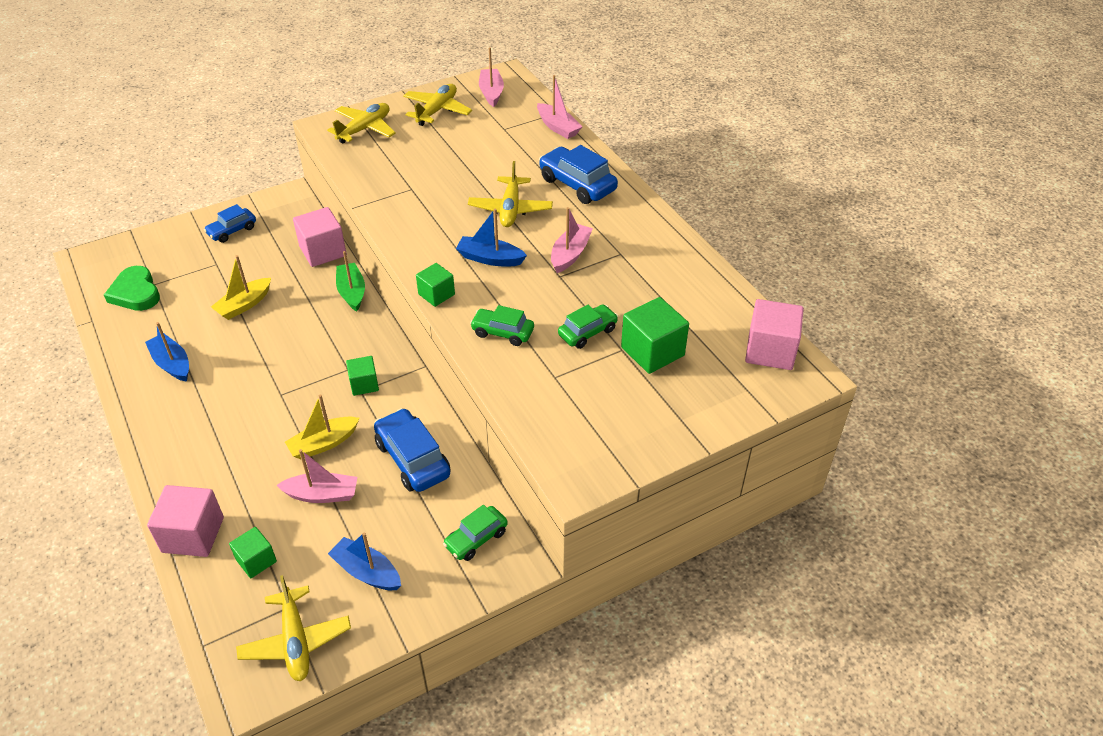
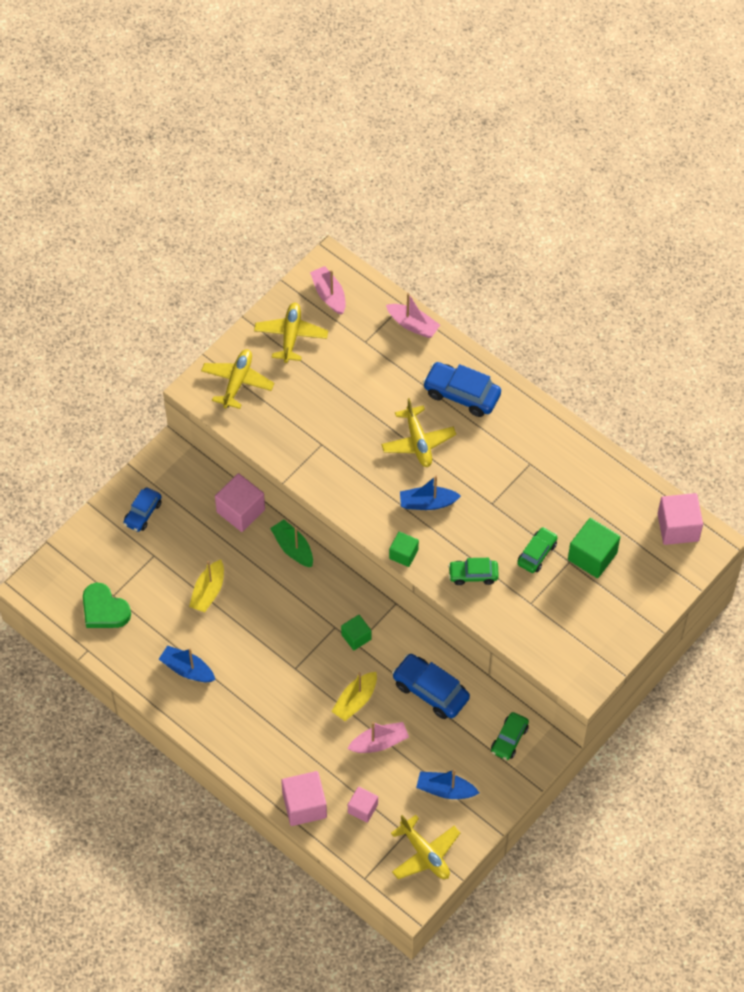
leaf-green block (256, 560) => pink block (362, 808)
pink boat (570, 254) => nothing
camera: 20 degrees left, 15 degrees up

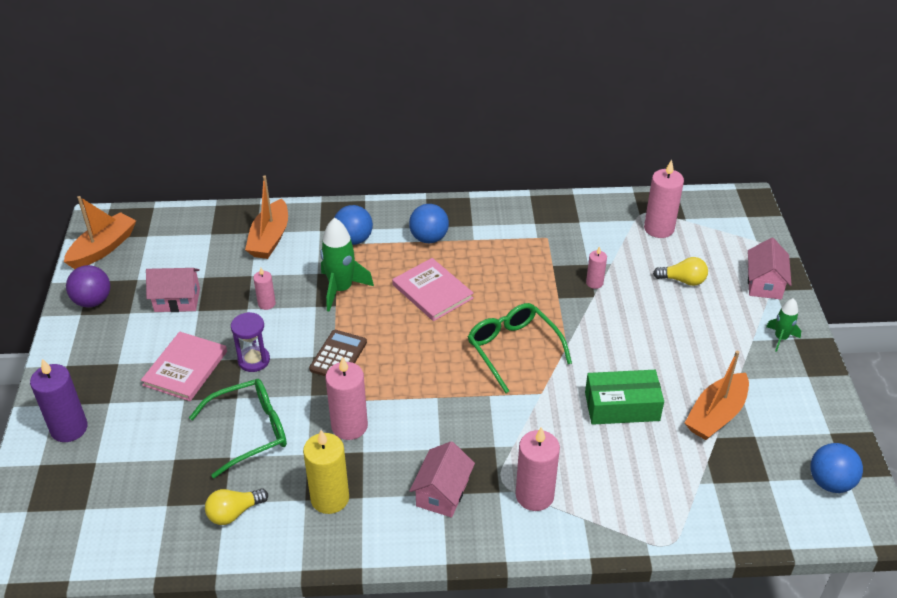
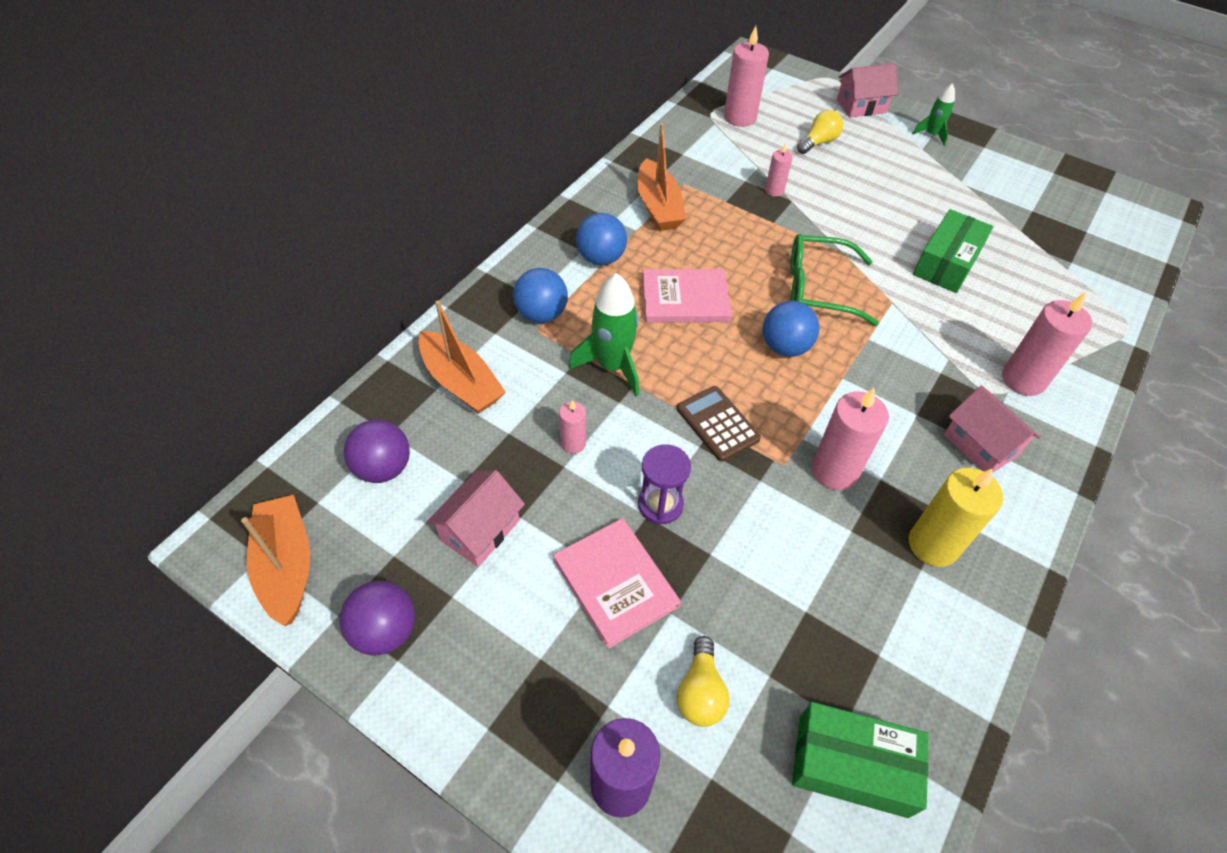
nothing => purple ball (383, 468)
orange boat (716, 415) => orange boat (658, 206), move
yellow lightbulb (234, 513) => yellow lightbulb (700, 692), move
royal blue ball (830, 482) => royal blue ball (785, 347), move
nothing => leaf-green box (852, 765)
pink toy house (764, 284) => pink toy house (861, 106), 60 degrees counterclockwise
leaf-green eyeglasses (250, 431) => nothing
camera: 55 degrees left, 10 degrees up

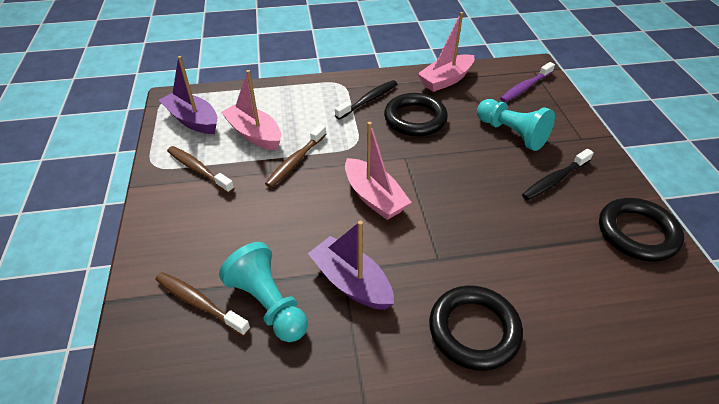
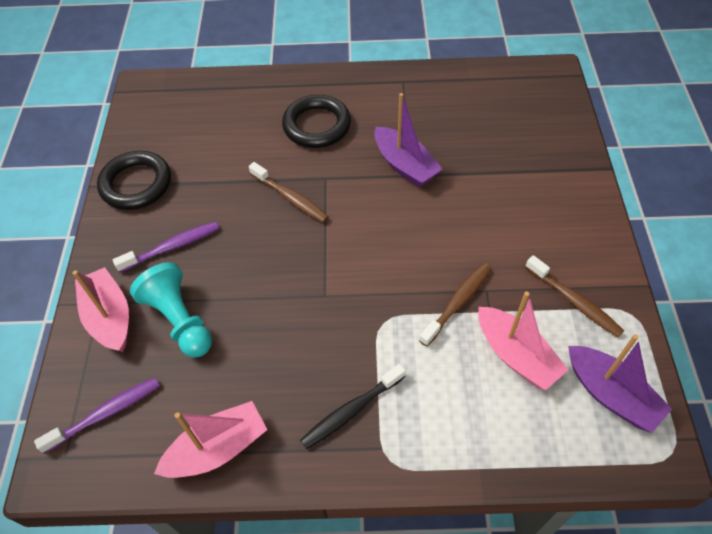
pink boat (374, 197) => pink boat (109, 317), move
jet-black dental brush (554, 180) => purple dental brush (172, 247)
russet dental brush (199, 303) => russet dental brush (290, 198), move
teal game pawn (268, 303) => nothing
jet-black hoop (415, 119) => nothing
camera: 170 degrees left, 10 degrees up

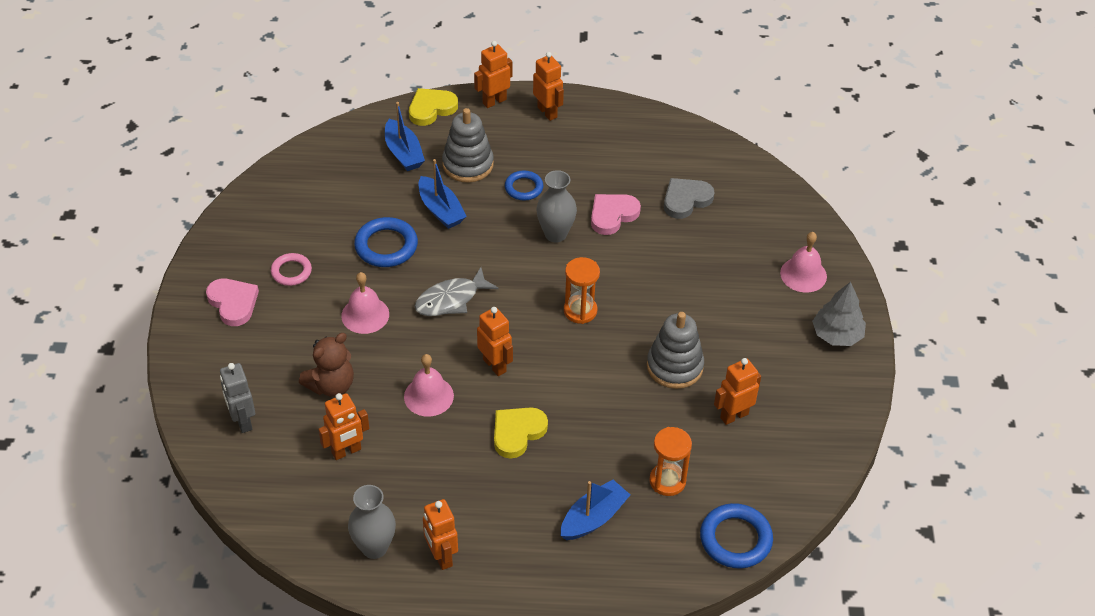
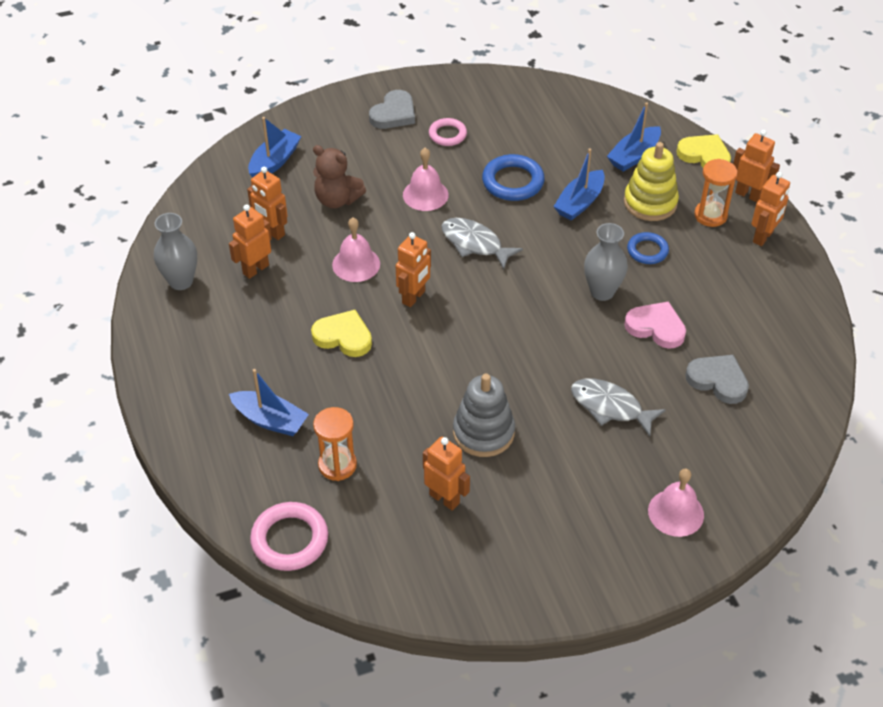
orange toy robot (441, 556) => orange toy robot (255, 269), move
ash-grey toy robot (242, 421) => royal blue boat (274, 161)
royal blue hoop (735, 539) => pink hoop (290, 540)
pink heart shape (233, 303) => ash-grey heart shape (394, 114)
nothing => ash-grey fish (610, 407)
ash-grey ring stacker (468, 164) => yellow ring stacker (650, 203)
orange sand timer (580, 311) => orange sand timer (710, 215), move
ash-grey toy tree (837, 335) => nothing
camera: 70 degrees right, 0 degrees up

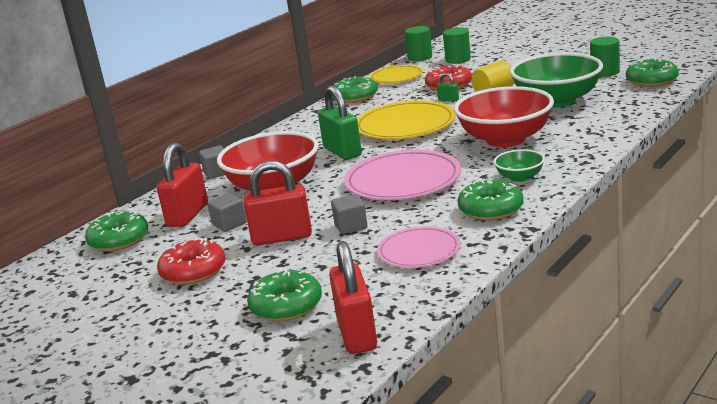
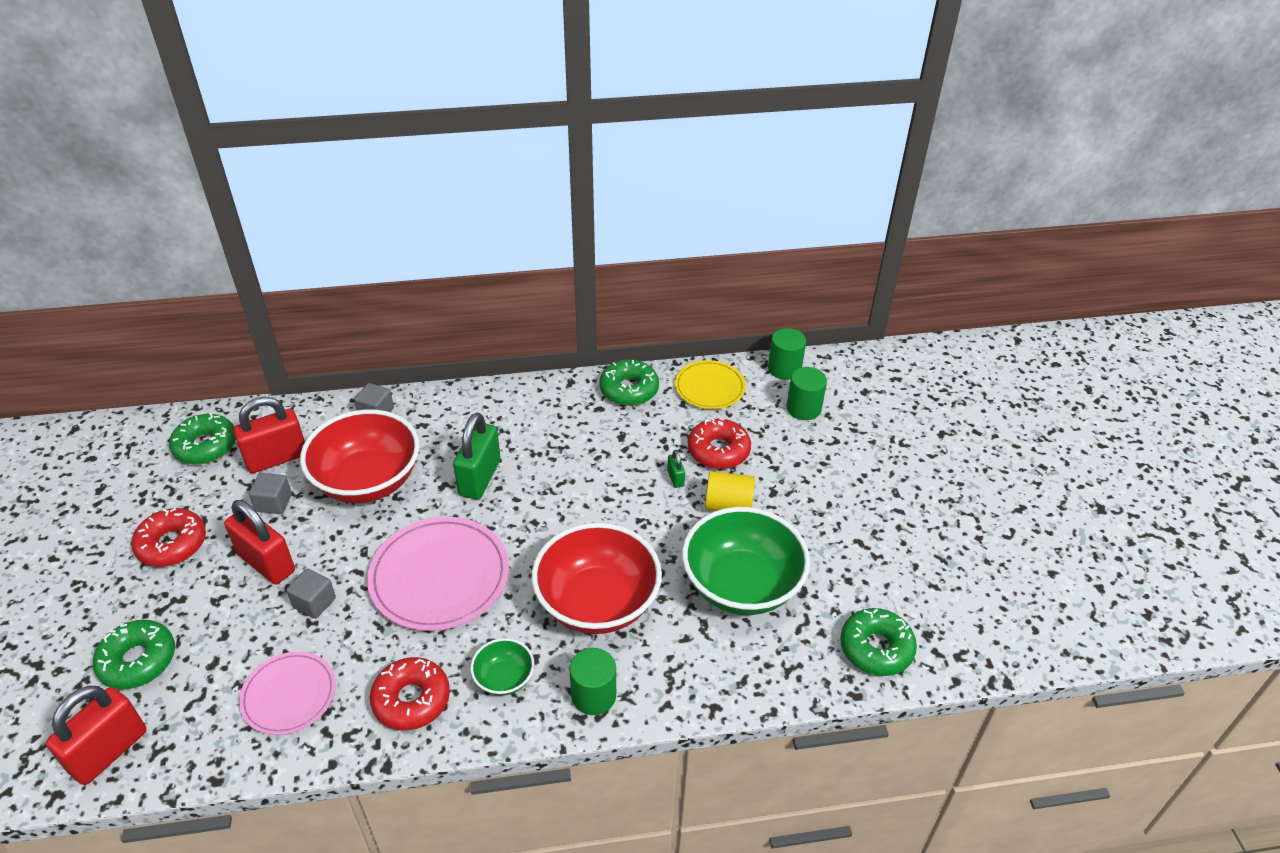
leaf-green glazed donut (491, 209) => crimson glazed donut (411, 700)
leaf-green solid cylinder (605, 72) => leaf-green solid cylinder (593, 695), move
yellow dinner plate (405, 125) => nothing
camera: 40 degrees right, 20 degrees up

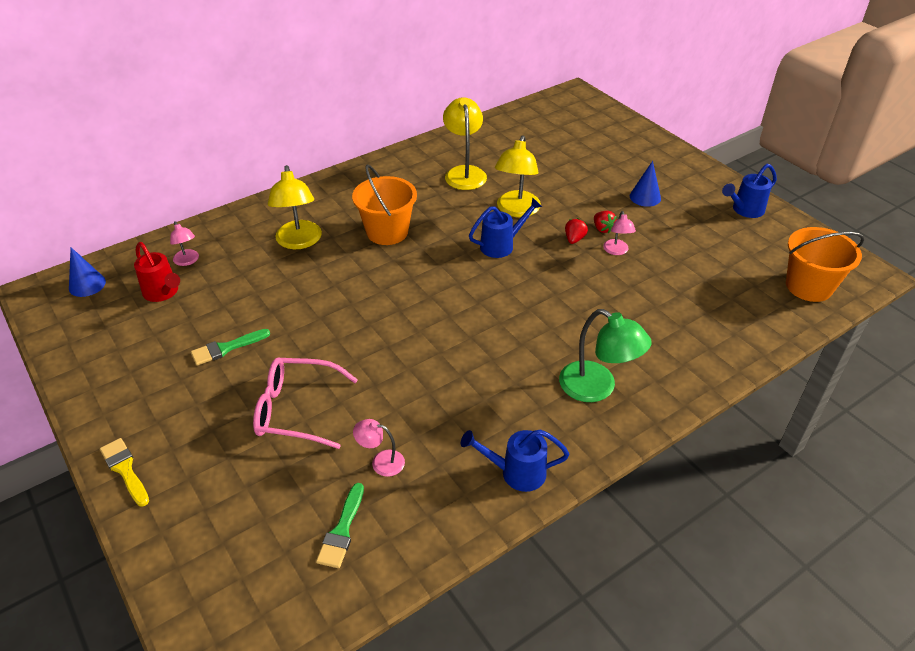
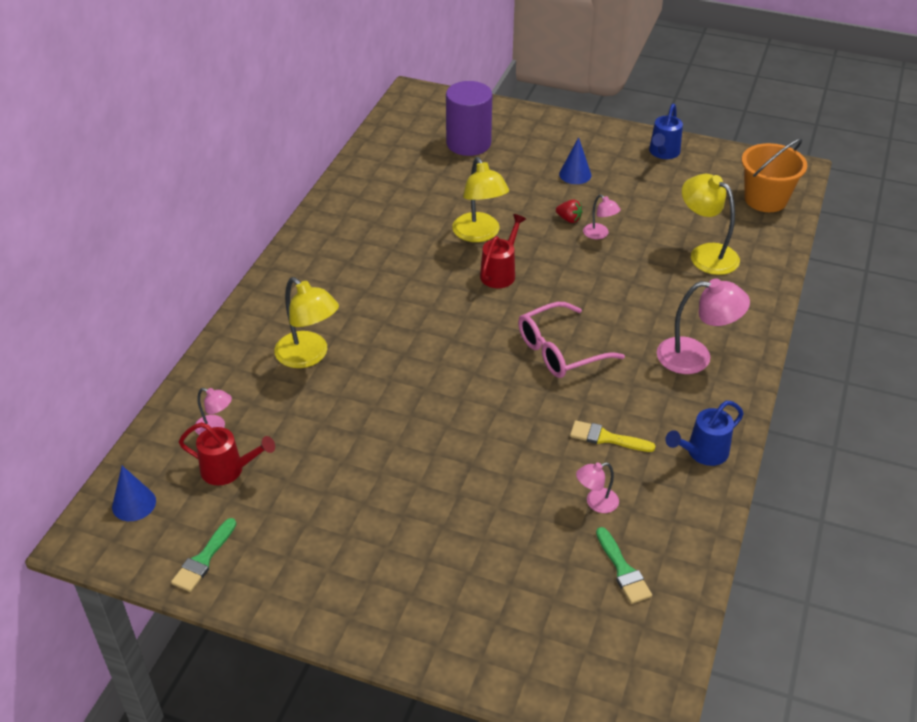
leaf-green paint brush (226, 348) => leaf-green paint brush (204, 559), move
nothing => purple solid cylinder (468, 143)
royal blue watering pot (501, 245) => crimson watering pot (500, 273)
pink eyeglasses (296, 410) => pink eyeglasses (560, 351), move
yellow paint brush (125, 469) => yellow paint brush (606, 438), move
leaf-green reading lamp (597, 388) => pink reading lamp (695, 357)
yellow reading lamp (464, 173) => yellow reading lamp (706, 254), move
orange bucket (387, 232) => nothing
crimson toy strawberry (574, 239) => nothing
camera: 35 degrees left, 0 degrees up

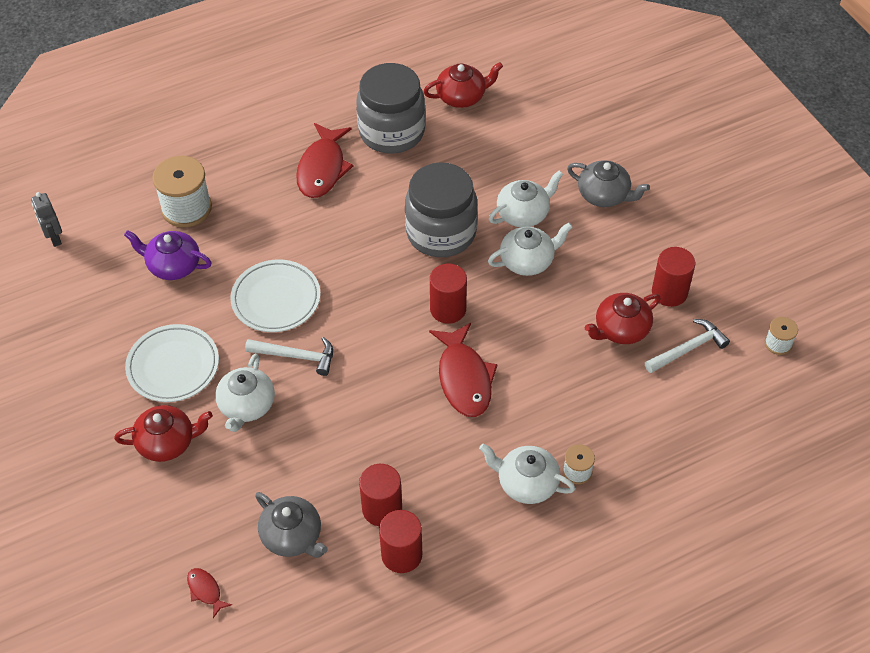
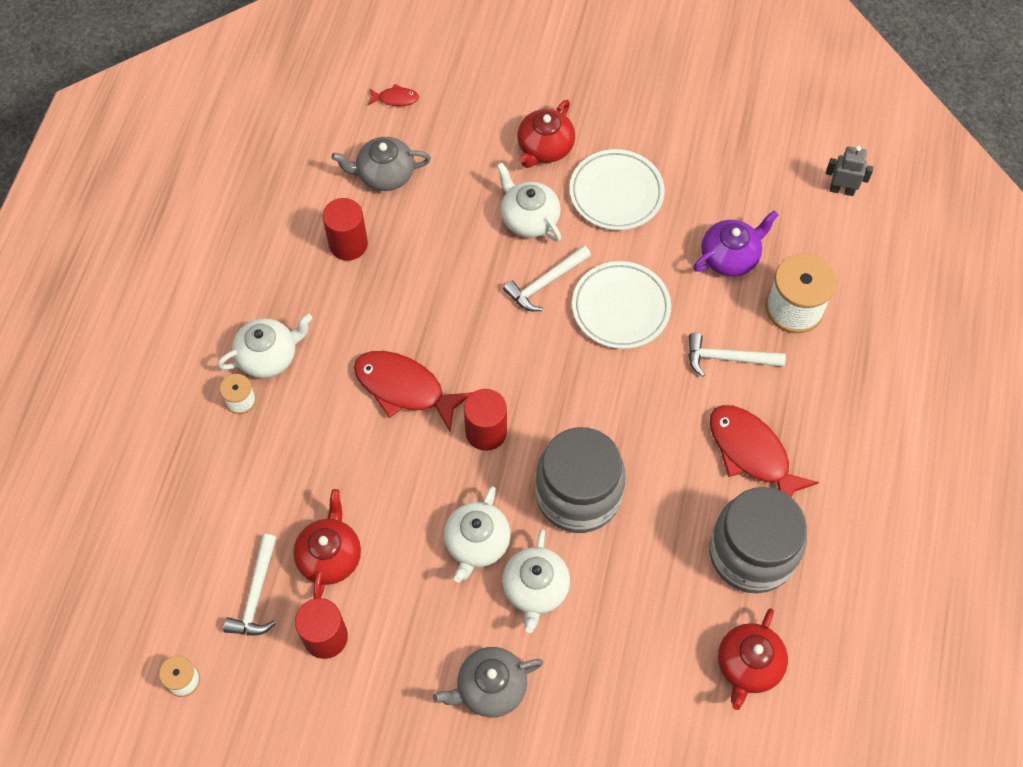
nothing => snow-white carpenter's hammer (728, 358)
crimson solid cylinder (401, 555) => nothing
camera: 130 degrees right, 10 degrees up

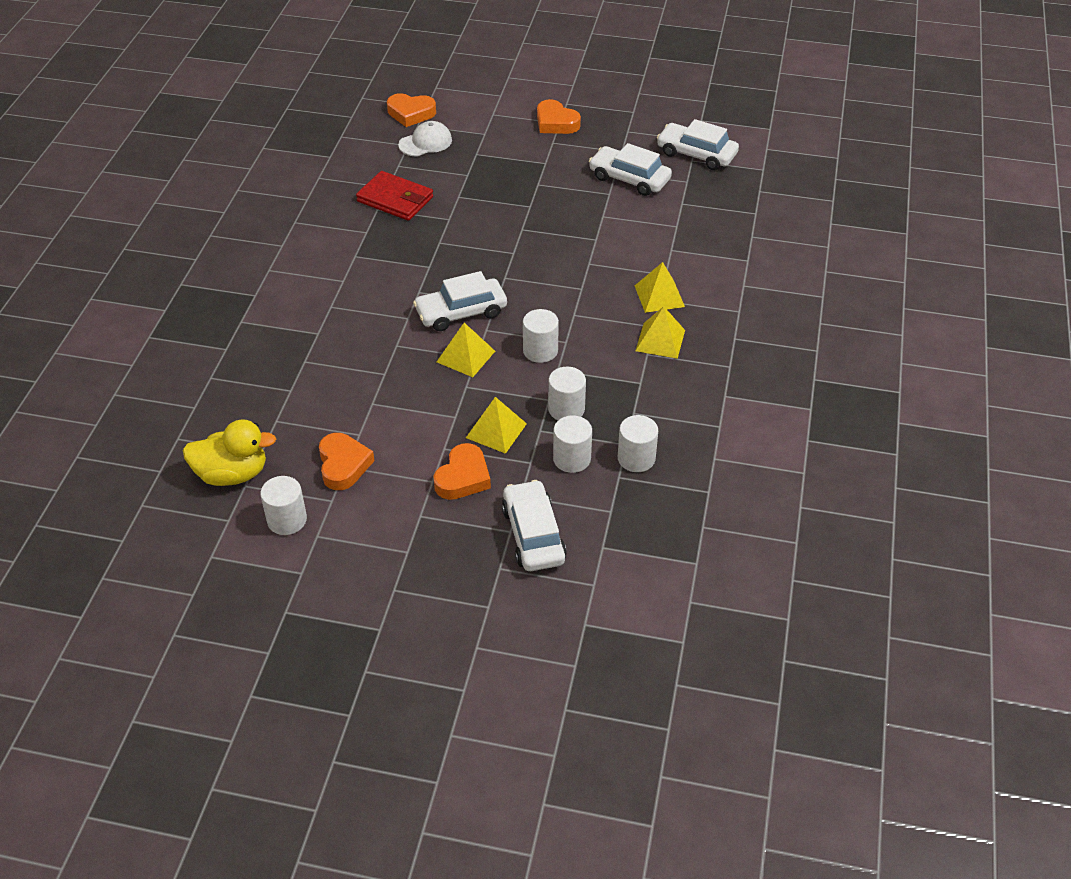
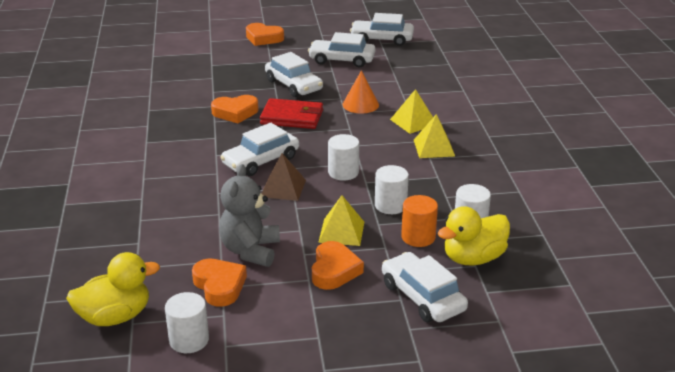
orange heart shape (411, 113) => orange heart shape (235, 112), move
nothing => ash-grey teddy (250, 251)
crimson wallet (395, 199) => crimson wallet (292, 117), move
yellow solid pyramid (465, 356) => russet solid pyramid (283, 188)
nothing => snow-white automobile (293, 85)
nothing => orange cone shape (360, 104)
snow-white solid cylinder (572, 459) => orange solid cylinder (418, 237)
nothing => yellow duck (473, 258)
snow-white baseball cap (425, 142) => nothing
camera: 20 degrees left, 15 degrees down

